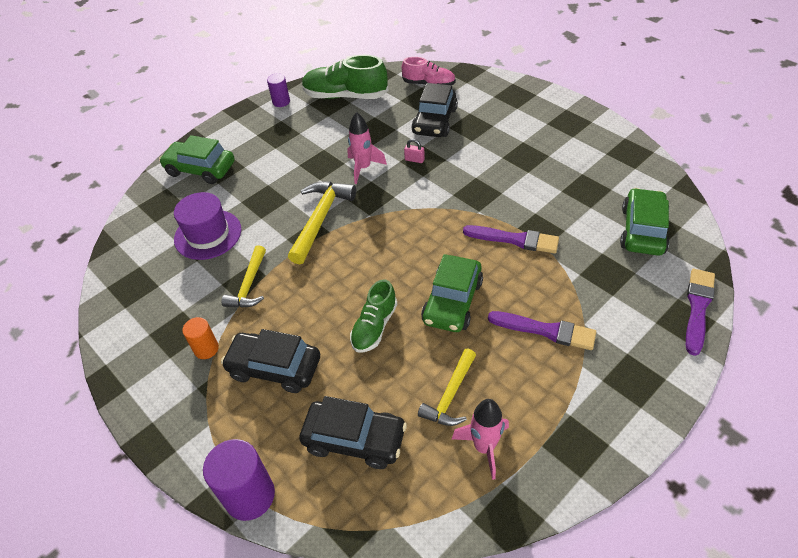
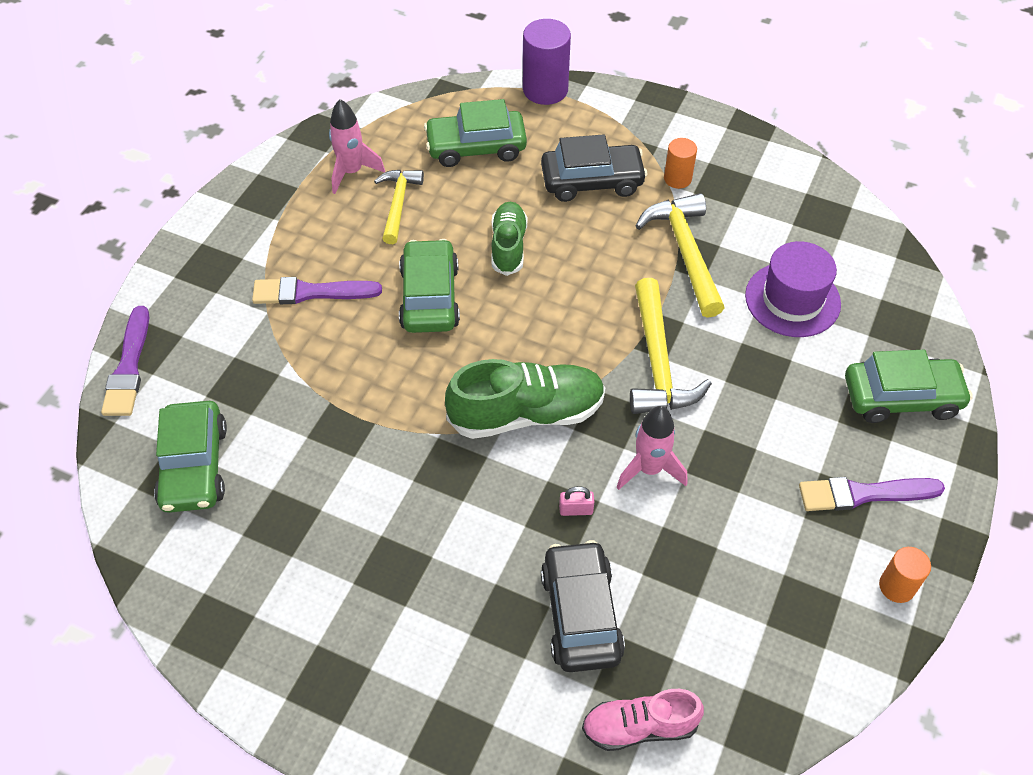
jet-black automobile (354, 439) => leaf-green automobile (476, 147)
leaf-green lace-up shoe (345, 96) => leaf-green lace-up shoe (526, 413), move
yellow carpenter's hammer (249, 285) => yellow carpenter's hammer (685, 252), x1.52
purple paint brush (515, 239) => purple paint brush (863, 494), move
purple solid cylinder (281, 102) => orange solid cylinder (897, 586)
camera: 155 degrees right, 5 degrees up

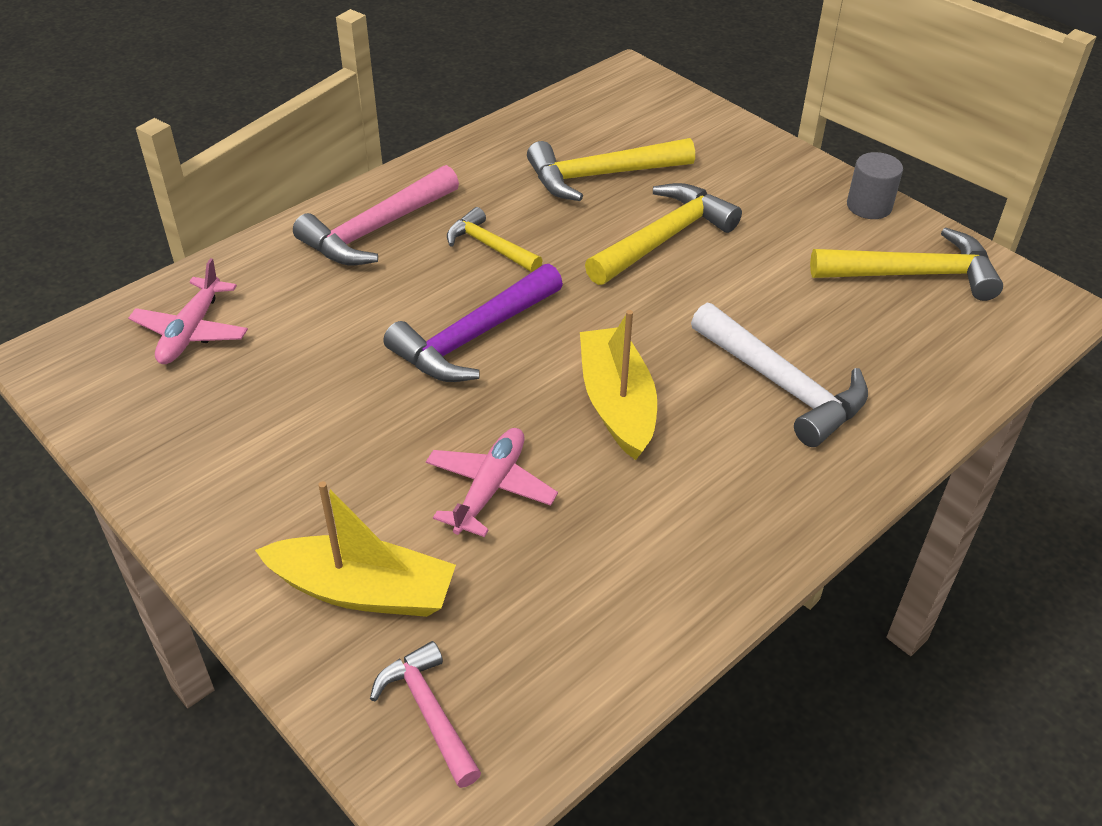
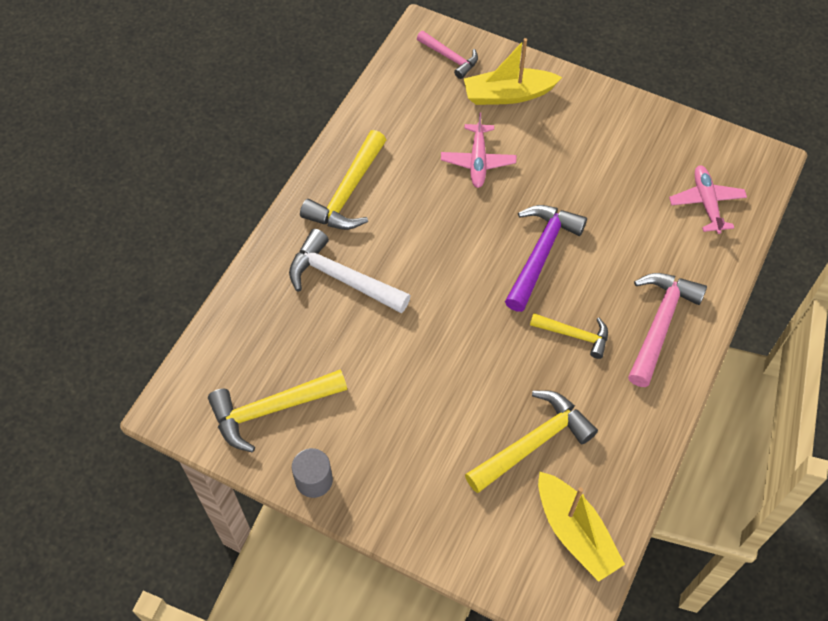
yellow carpenter's hammer (664, 238) => yellow carpenter's hammer (347, 193), move
yellow boat (617, 403) => yellow boat (575, 532), move
camera: 160 degrees right, 15 degrees up

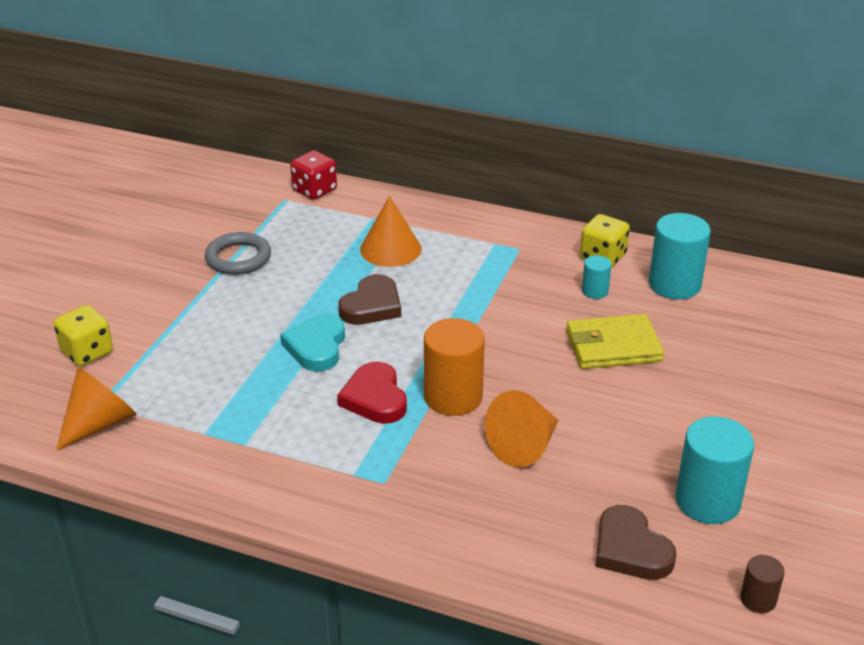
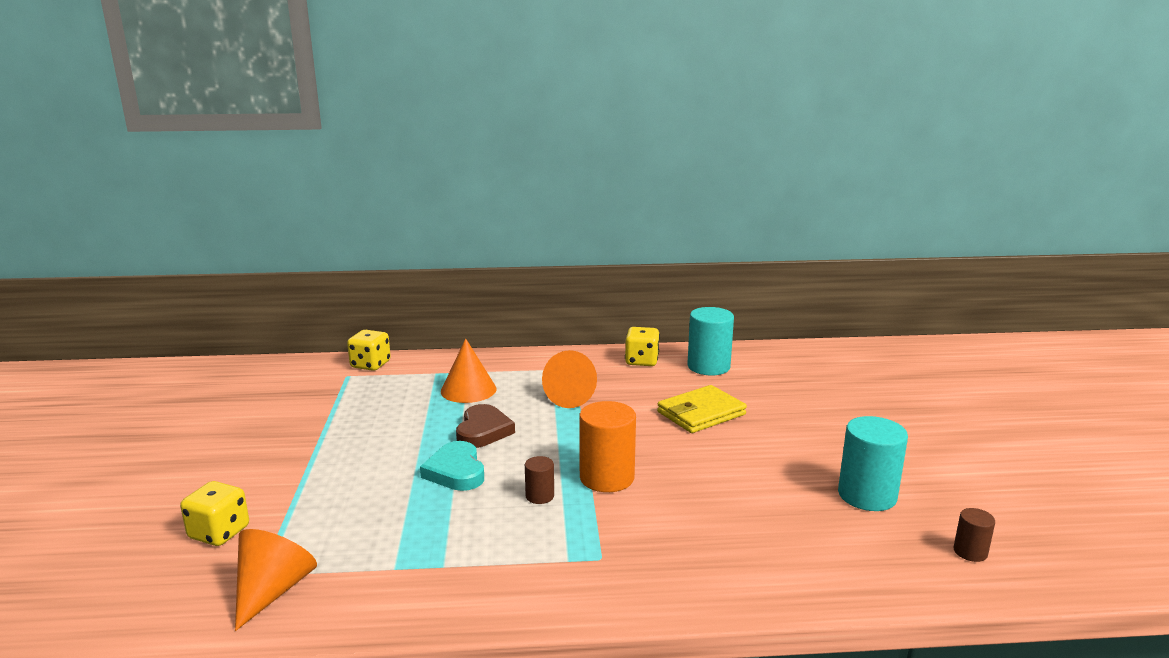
crimson dice (314, 190) => yellow dice (370, 365)
crimson heart shape (375, 398) => russet solid cylinder (539, 496)
orange cone shape (524, 446) => orange cone shape (573, 397), move
ash-grey hoop (238, 258) => nothing
teal solid cylinder (595, 291) => nothing
russet heart shape (630, 549) => nothing
camera: 25 degrees left, 15 degrees down

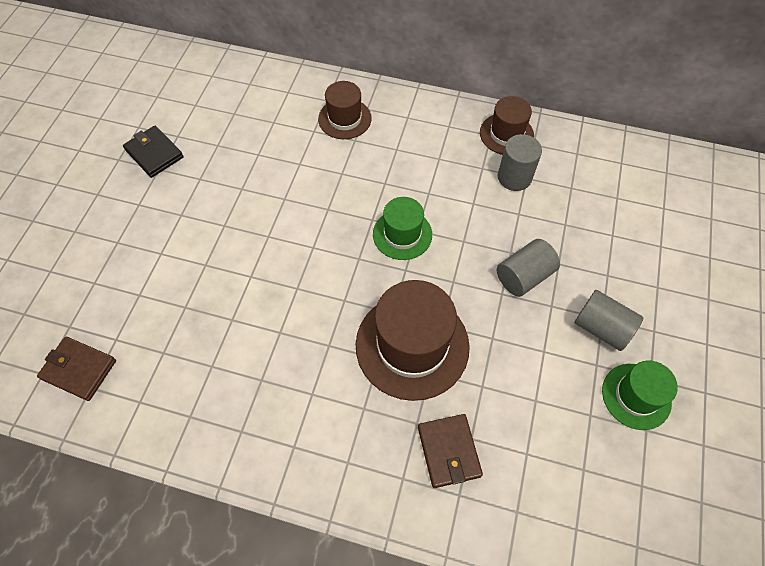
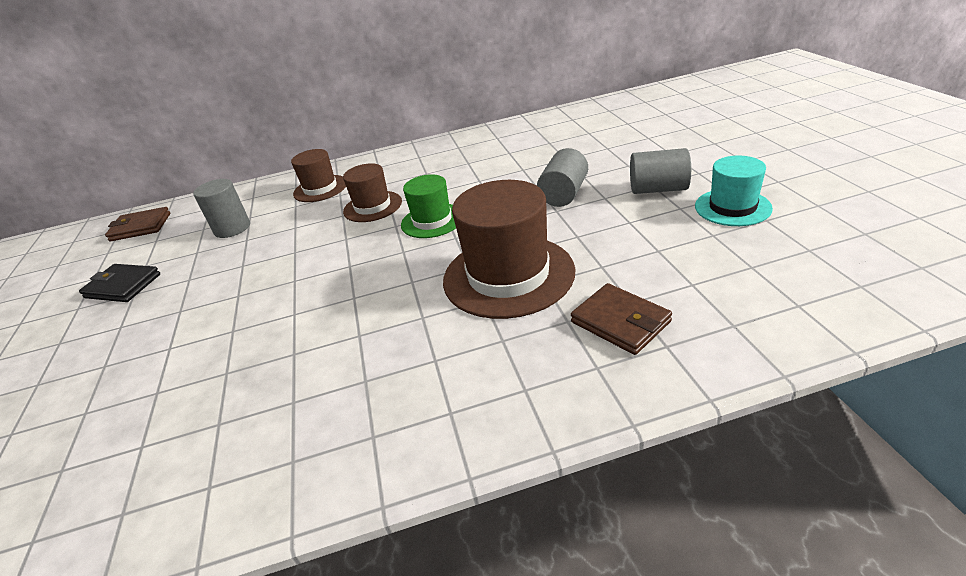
russet wallet (79, 369) => russet wallet (140, 227), move
ash-grey solid cylinder (514, 177) => ash-grey solid cylinder (232, 228), move
russet hat (506, 134) => russet hat (372, 206), move
leaf-green hat (636, 396) => teal hat (732, 207)
camera: 25 degrees left, 25 degrees down

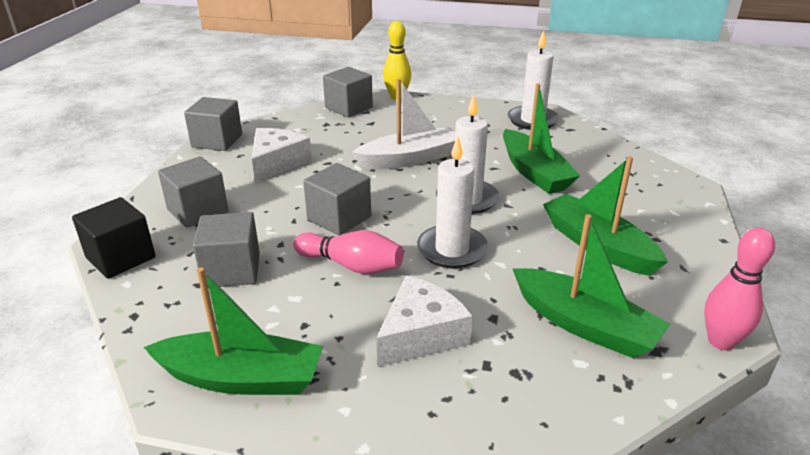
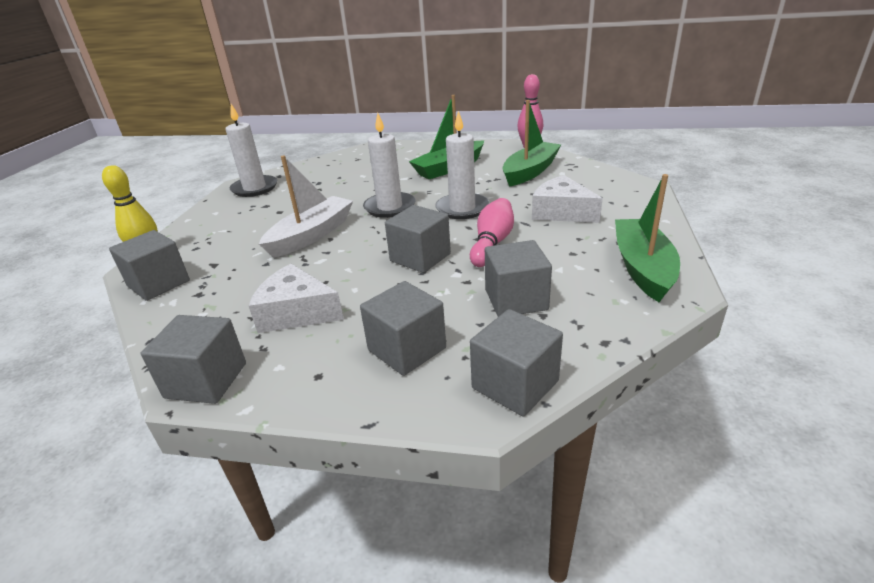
snow-white boat (410, 159) => snow-white boat (311, 235), 60 degrees clockwise
jet-black block (121, 257) => ash-grey block (515, 384)
leaf-green boat (534, 172) => nothing
camera: 90 degrees left, 0 degrees up

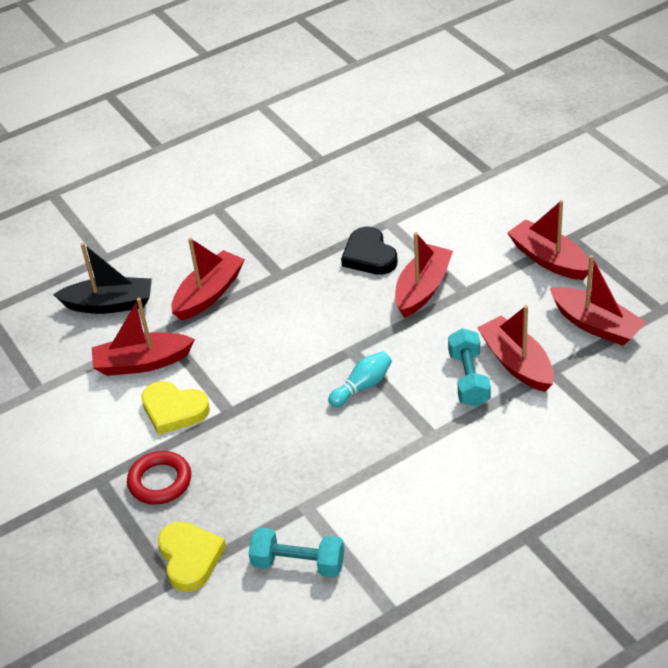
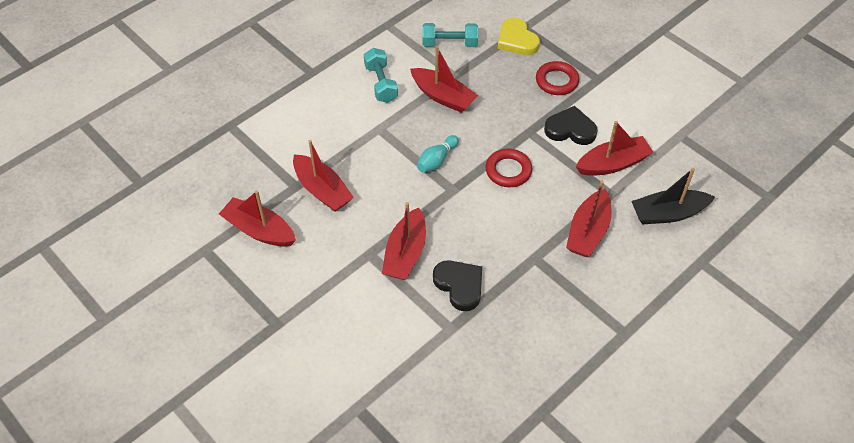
teal hand weight (469, 379) => teal hand weight (381, 83), move
crimson boat (549, 259) => crimson boat (443, 96), move
nothing => crimson hoop (508, 170)
yellow heart shape (174, 410) => jet-black heart shape (570, 129)
camera: 165 degrees right, 10 degrees up

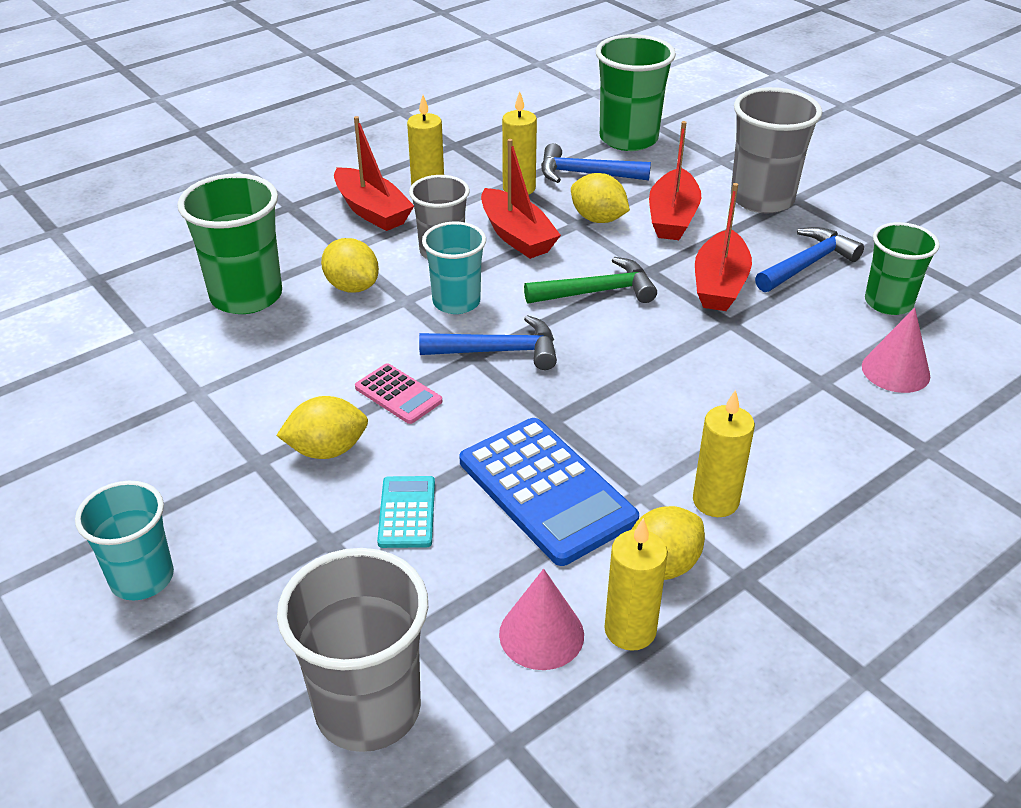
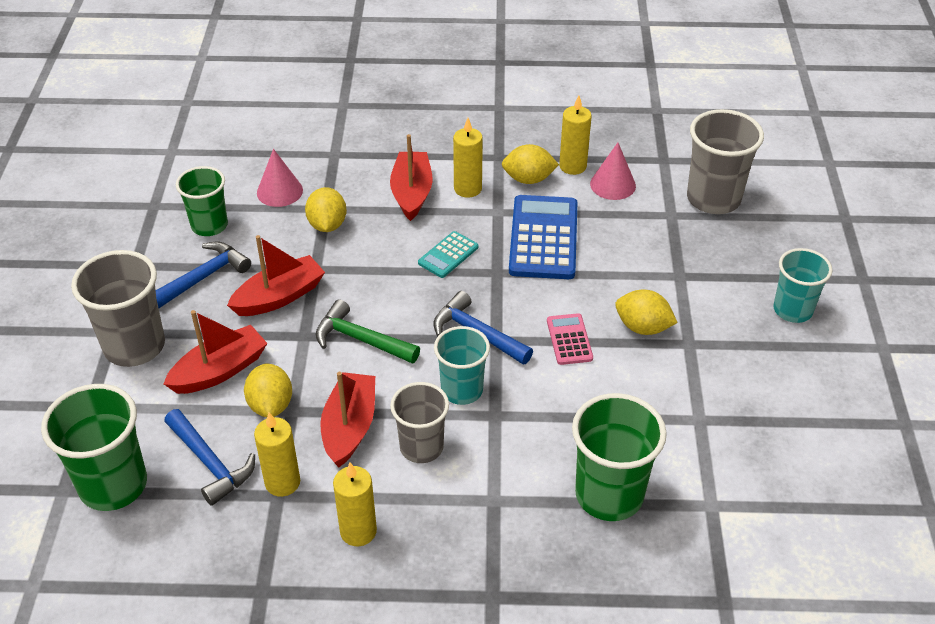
royal blue carpenter's hammer (807, 264) => royal blue carpenter's hammer (204, 277), 135 degrees clockwise
yellow toy lemon (352, 287) => yellow toy lemon (327, 225), move
crimson boat (372, 211) => crimson boat (412, 193), move
teal adding machine (406, 512) => teal adding machine (448, 255), move
camera: 140 degrees left, 5 degrees up

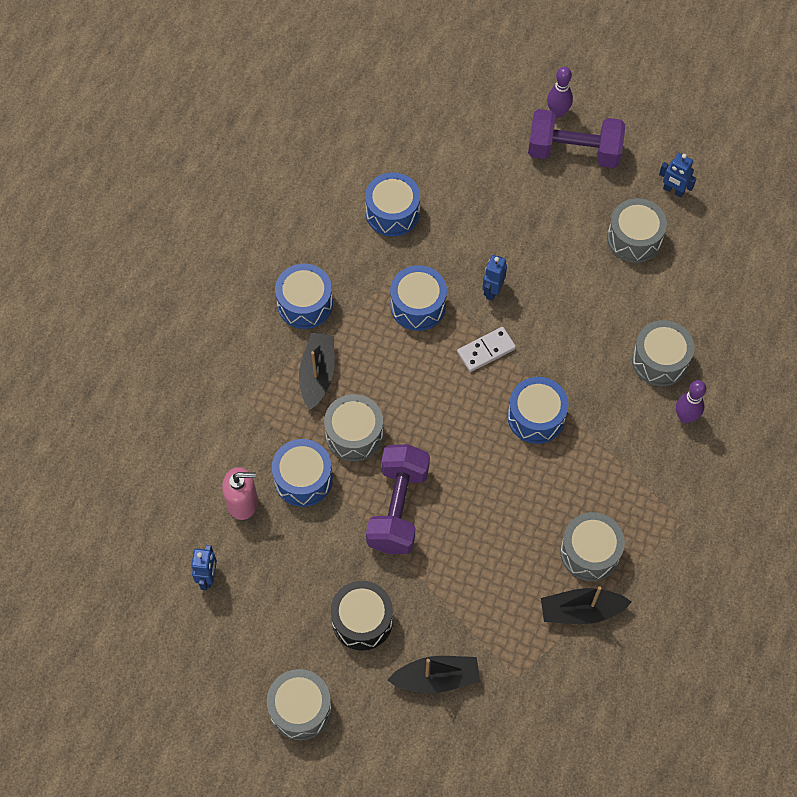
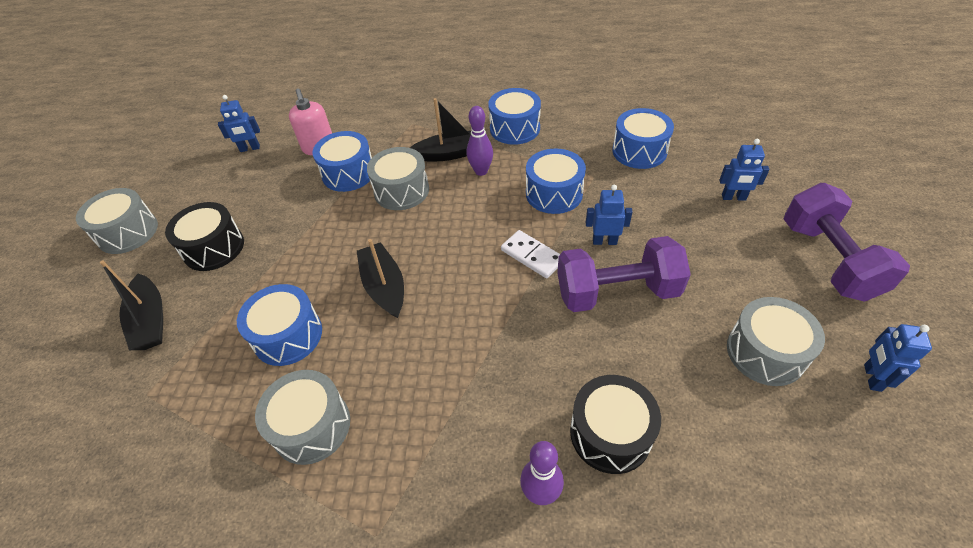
royal blue snare drum (536, 417) => royal blue snare drum (288, 335), move
jet-black boat (581, 611) => jet-black boat (384, 286), move
purple bowling pin (557, 112) => purple bowling pin (481, 171), move
purple hand weight (398, 508) => purple hand weight (617, 292), move
ash-grey snare drum (660, 360) => jet-black snare drum (610, 433)
nothing => royal blue toy robot (733, 197)
camera: 75 degrees right, 15 degrees down

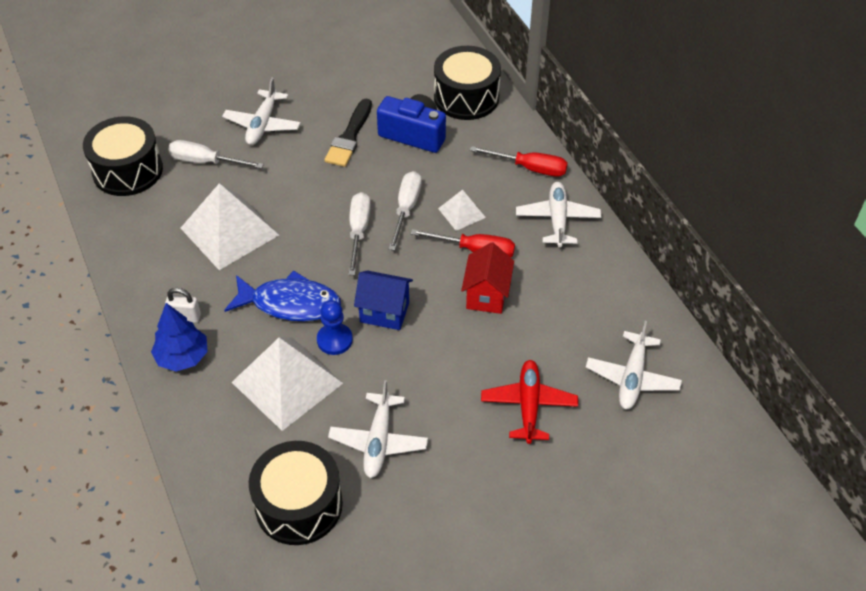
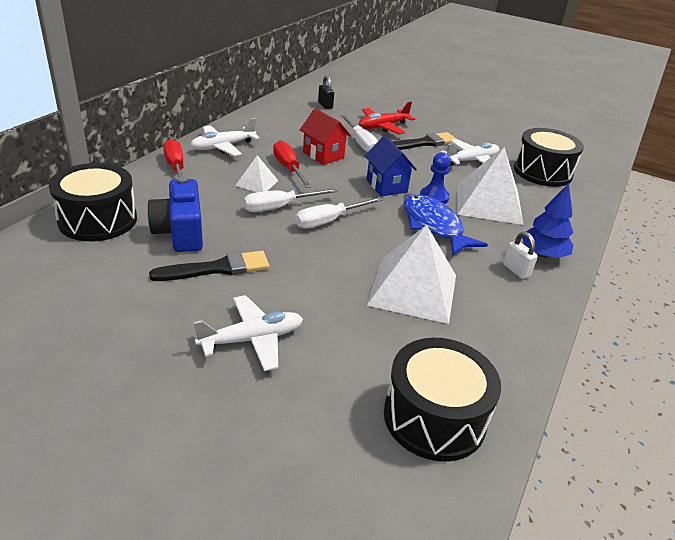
crimson toy house (486, 295) => crimson toy house (323, 155), 75 degrees clockwise
snow-white toy plane (632, 377) => jet-black padlock (325, 105)
snow-white flat screwdriver (206, 162) => snow-white flat screwdriver (360, 143), move
nothing => jet-black paint brush (423, 143)
camera: 130 degrees left, 15 degrees down

